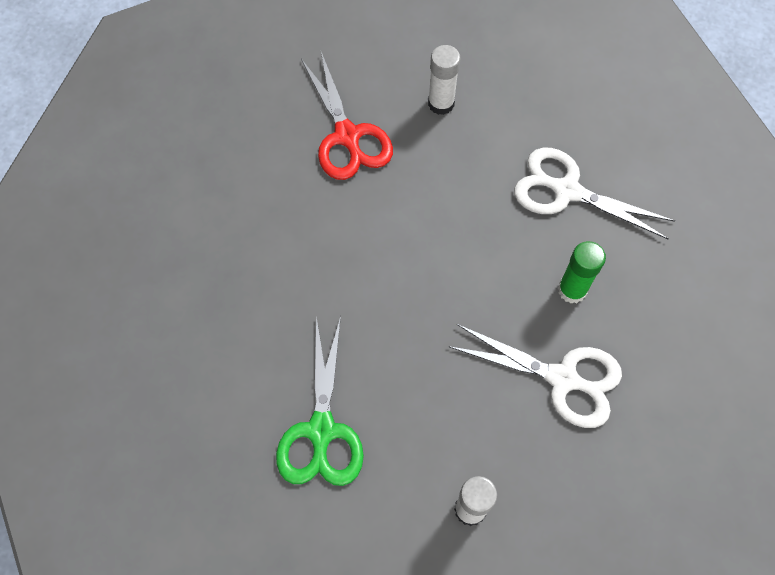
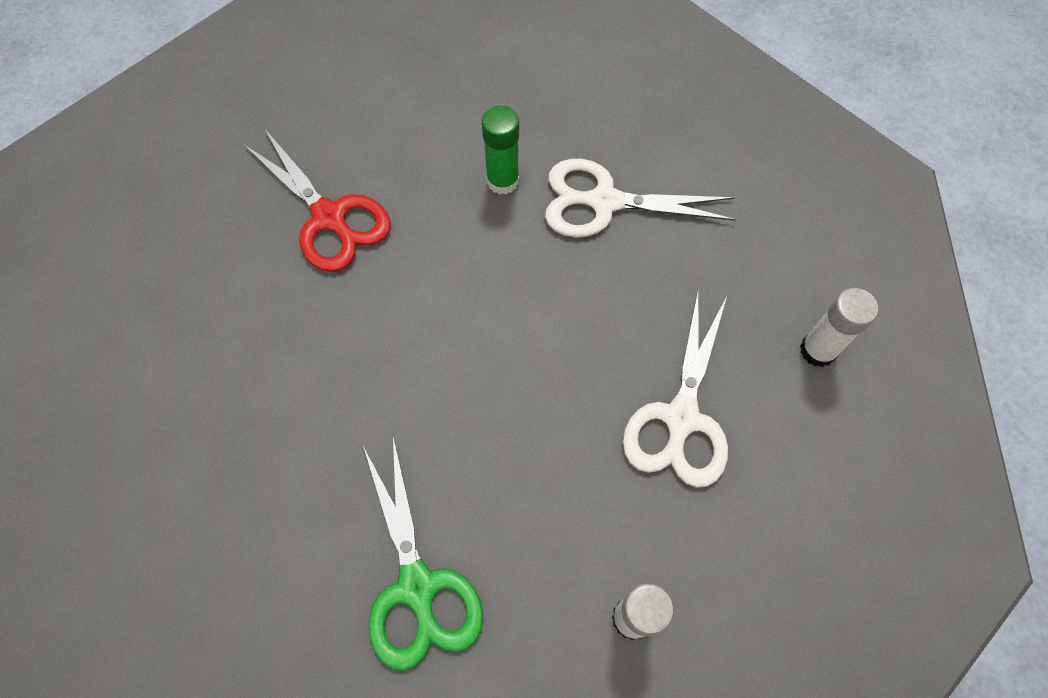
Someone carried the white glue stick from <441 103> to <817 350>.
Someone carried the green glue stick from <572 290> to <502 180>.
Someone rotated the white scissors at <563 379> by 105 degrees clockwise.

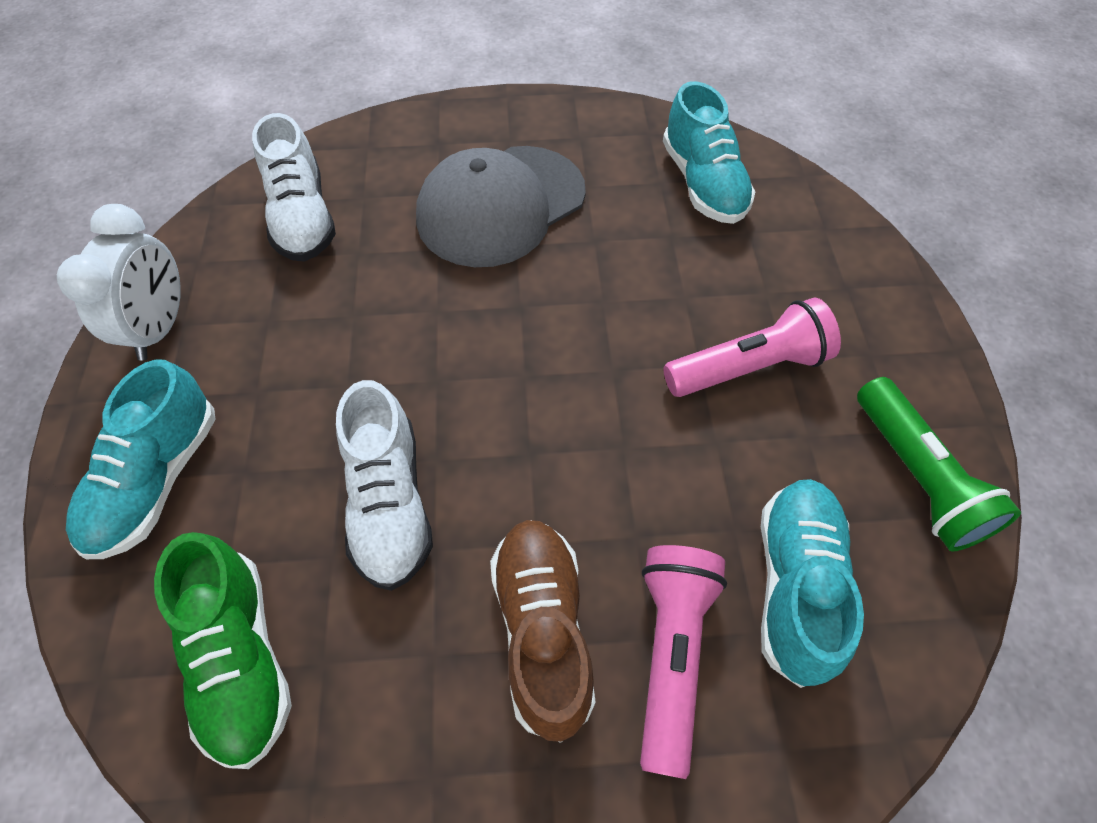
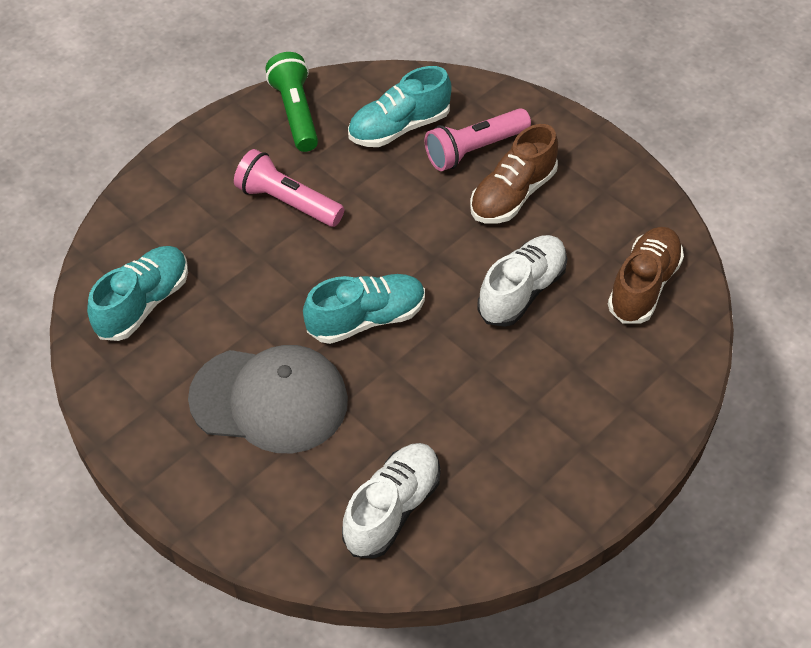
Someone took away the white clock at <160 328>.
Someone carried the turquoise shoe from <157 480> to <366 319>.
Someone repainted the green shoe at <241 658>, which became the brown shoe at <643 286>.
Someone rotated the green flashlight at <916 477> by 45 degrees counterclockwise.

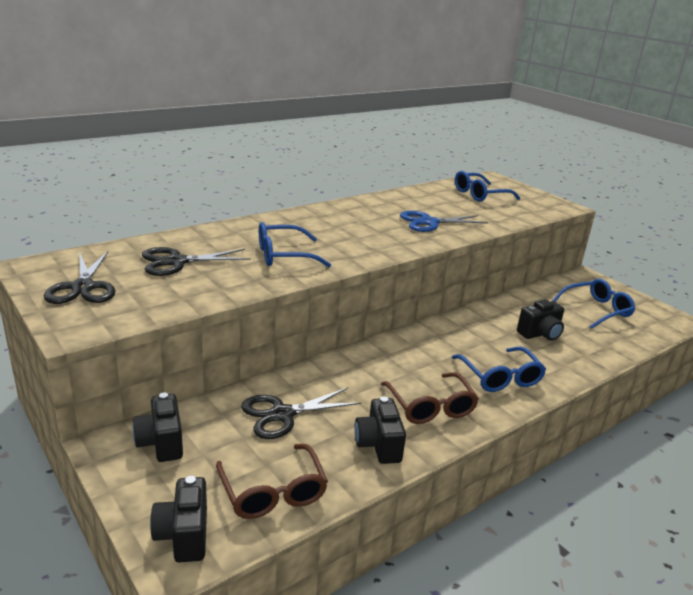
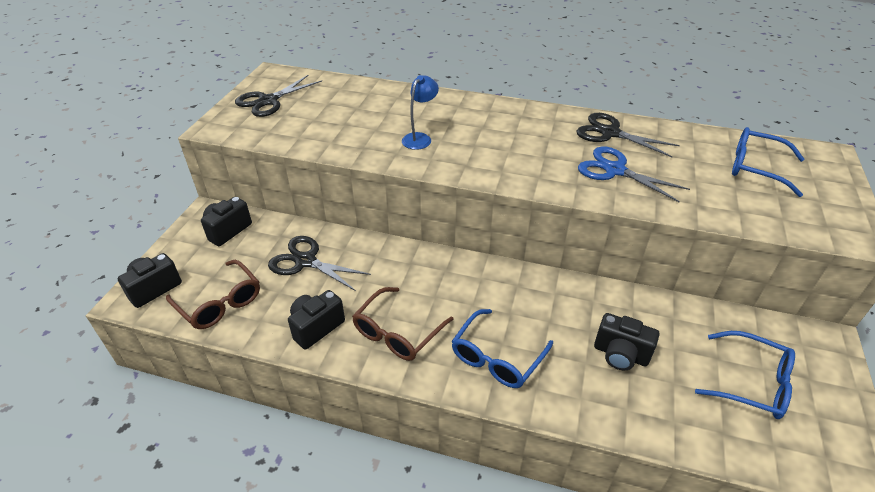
Someone carried the black scissors from <177 262> to <610 133>.
Someone swapped the blue glasses at <283 255> for the blue lamp at <420 138>.
Someone rotated the brown glasses at <273 492> by 75 degrees counterclockwise.

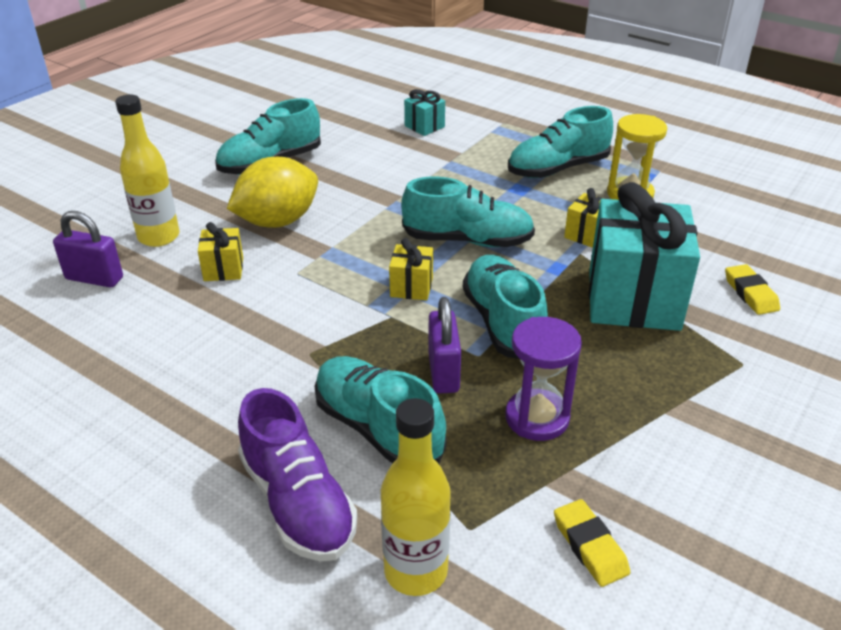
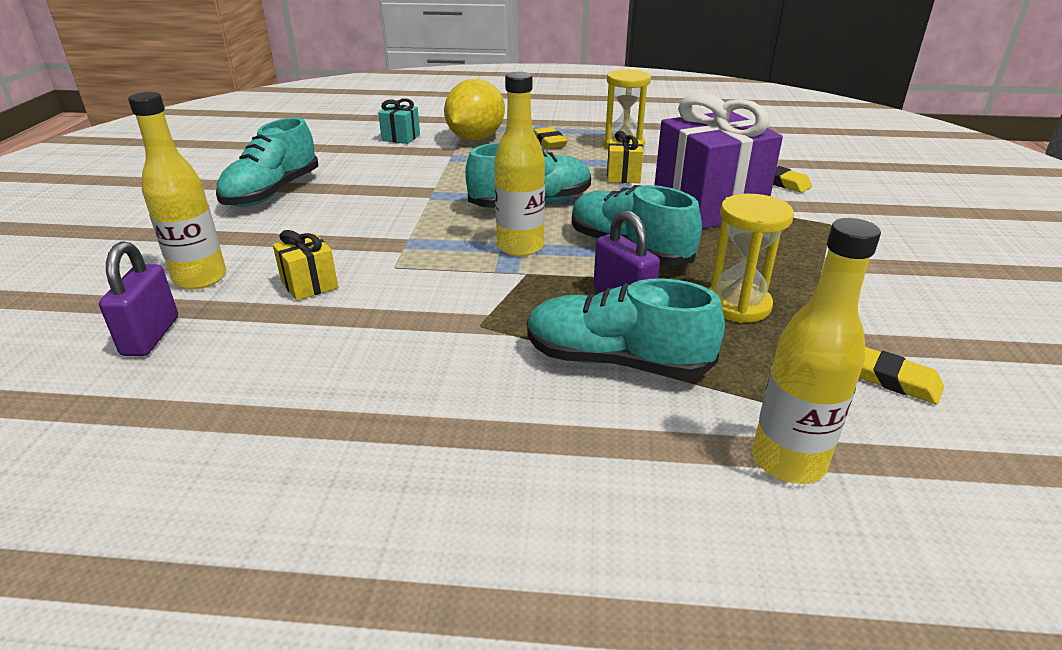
Someone took away the purple shoe at <298 502>.
Someone carried the yellow lemon from <277 221> to <475 138>.
Someone swapped the yellow gift at <411 287> for the yellow bottle at <520 247>.
Someone swapped the turquoise shoe at <557 169> for the yellow eraser at <549 142>.
Someone repainted the purple hourglass at <537 418>, which became the yellow hourglass at <738 305>.
Someone repainted the turquoise gift at <633 299>, which became the purple gift at <708 206>.
Someone rotated the purple padlock at <94 278> by 75 degrees counterclockwise.

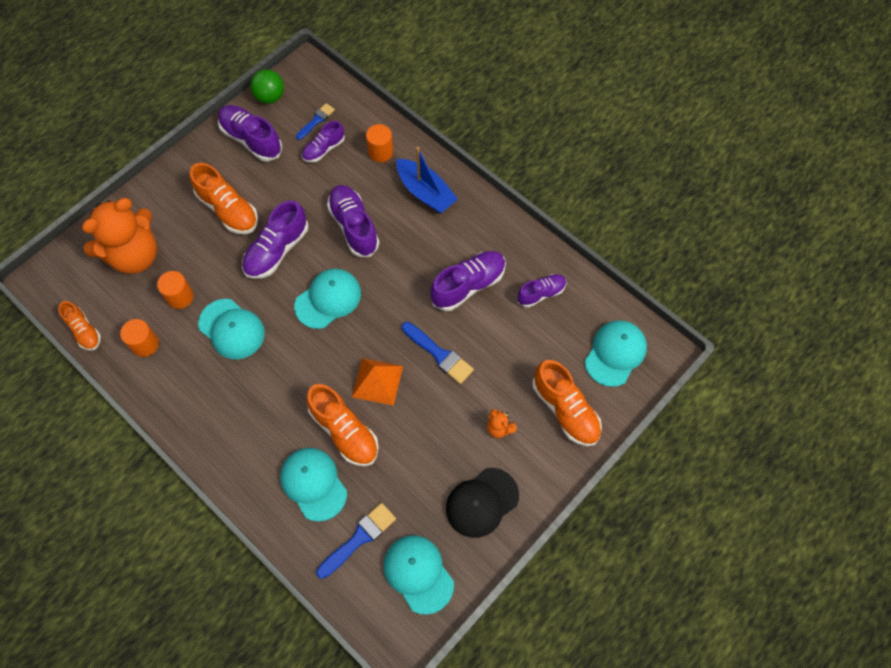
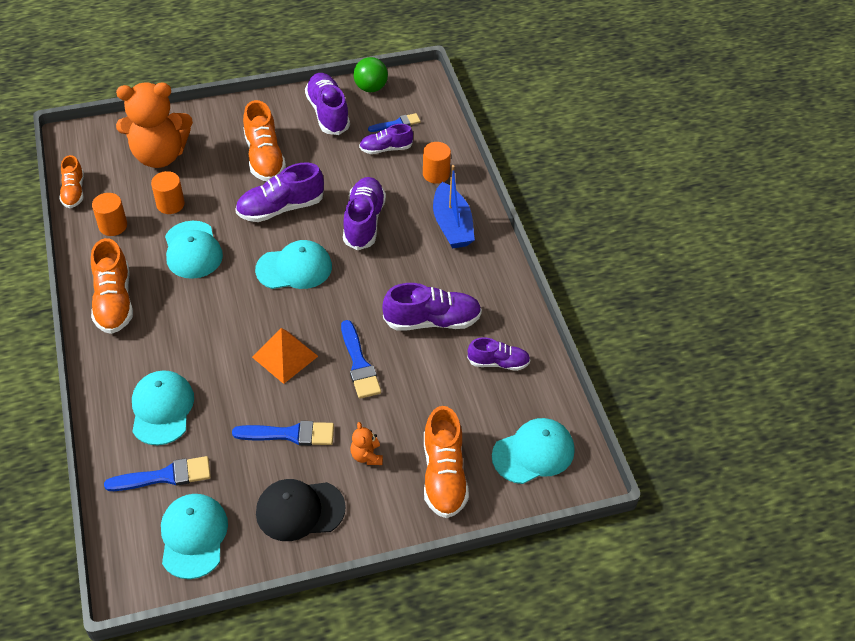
Someone put down the blue brush at <290 434>.
Someone carried the orange shoe from <344 431> to <114 301>.

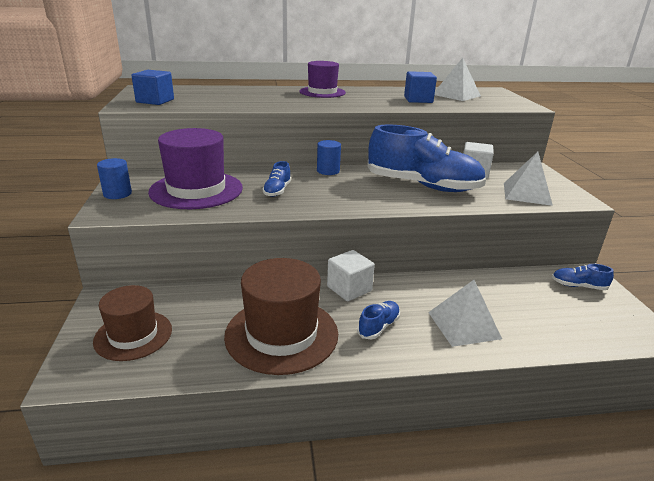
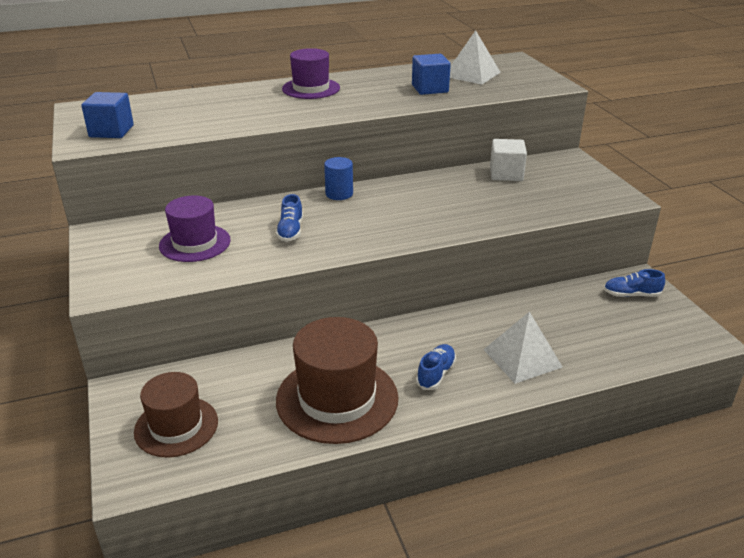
Someone took away the blue cylinder at <117 194>.
Someone took away the white cube at <349 289>.
Someone took away the blue shoe at <423 186>.
Someone took away the white pyramid at <527 193>.
Someone scaled the purple hat at <196 190> by 0.64.

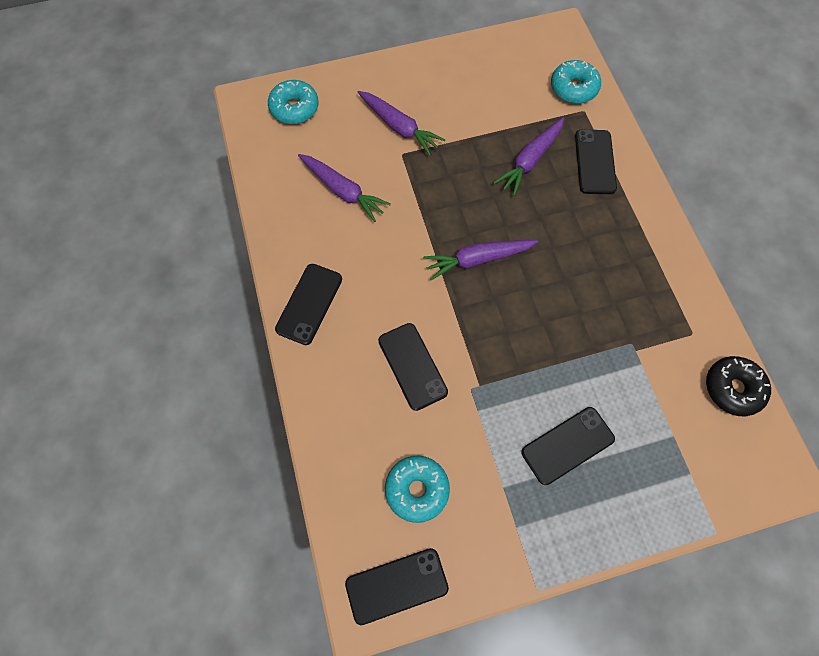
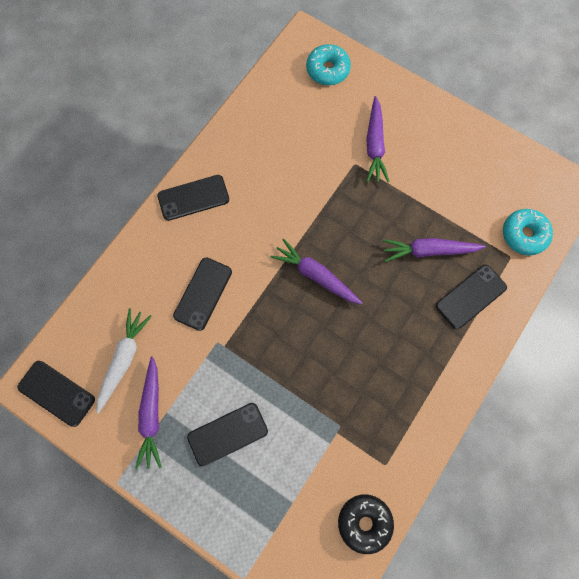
Someone carried the purple carrot from <343 191> to <151 415>.
Someone swapped the turquoise donut at <417 489> for the white carrot at <124 359>.
Someone rotated the black phone at <567 445> by 45 degrees counterclockwise.

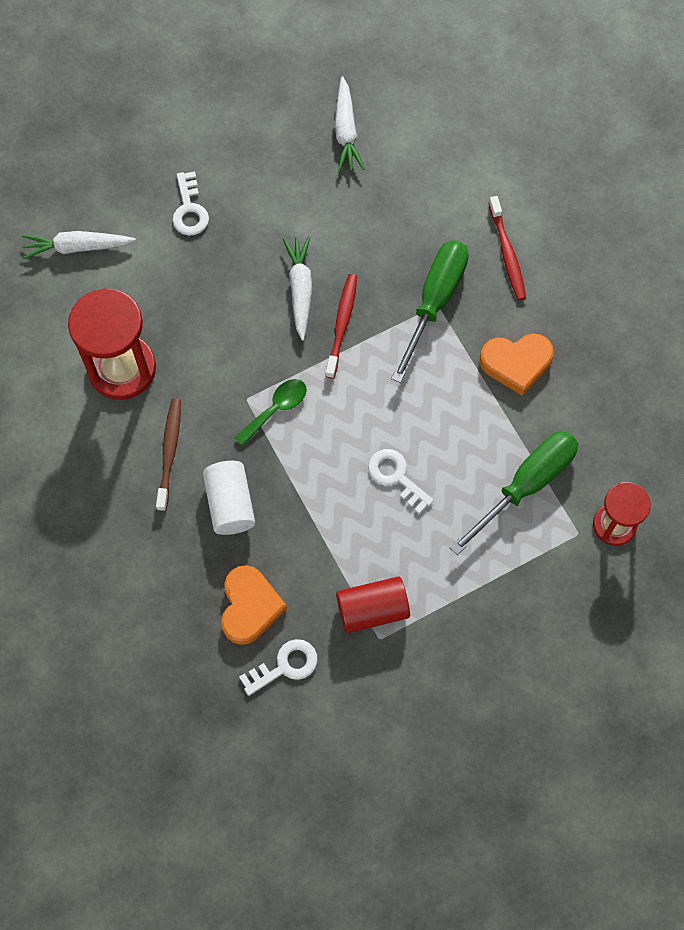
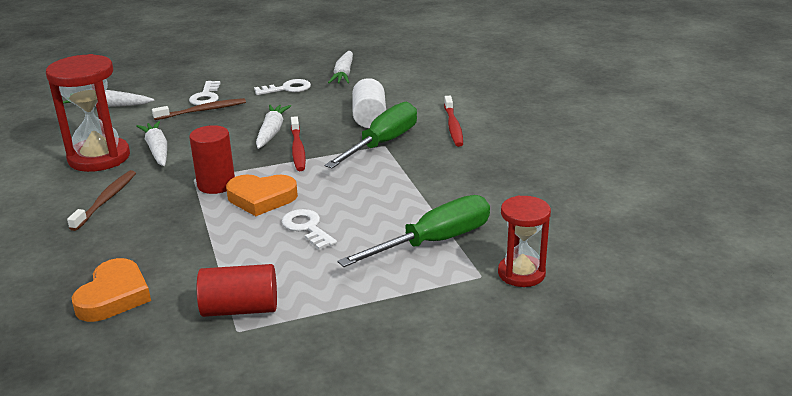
Someone put down the white carrot at <157 150>.
Someone put down the brown toothbrush at <202 111>.
Someone carried the white cylinder from <230 504> to <369 117>.
Someone carried the white key from <285 666> to <287 89>.
Someone carried the orange heart from <516 363> to <261 198>.
Someone swapped the green spoon at <276 409> for the red cylinder at <216 185>.
Someone rotated the red toothbrush at <342 325> by 150 degrees clockwise.

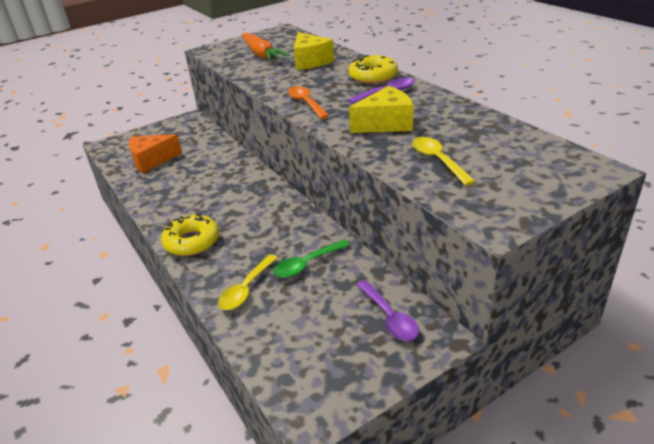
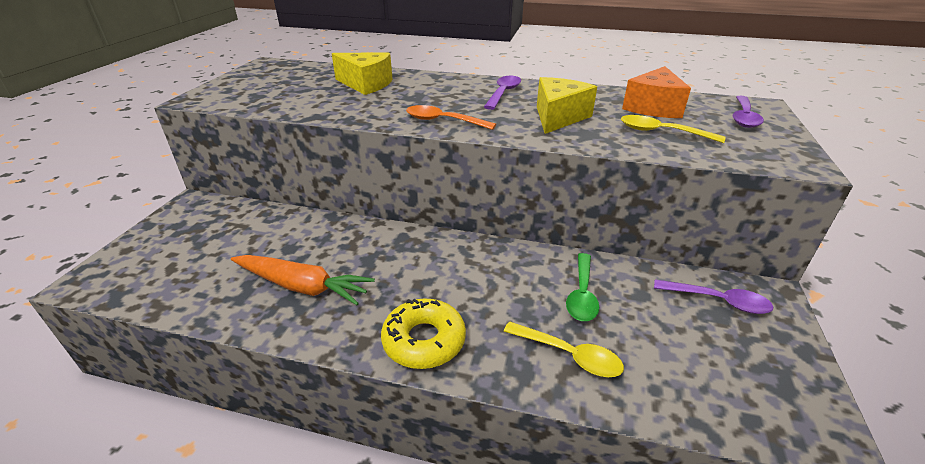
Someone took away the yellow donut at <373 76>.
Someone put down the purple spoon at <744 117>.
Someone carried the orange cheese from <152 160> to <653 107>.
Someone carried the orange carrot from <261 54> to <302 286>.
Someone rotated the yellow spoon at <246 289> by 45 degrees counterclockwise.

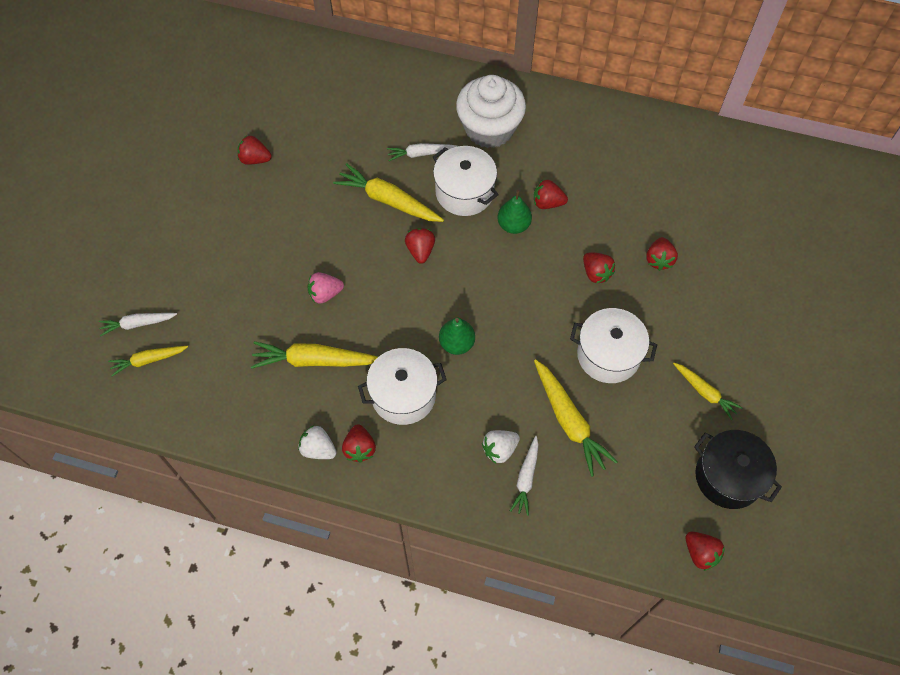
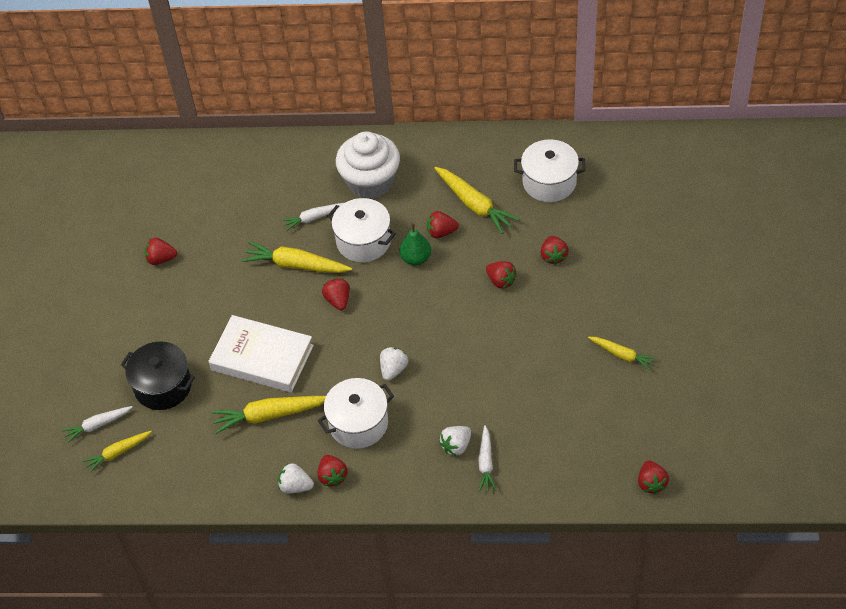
Someone carried the yellow carrot from <569 421> to <474 204>.
Someone carried the white pot from <608 355> to <549 182>.
Someone carried the black pot from <728 477> to <163 386>.
Someone swapped the pink strawberry at <325 294> for the white book at <262 357>.
Someone swapped the green pear at <456 343> for the white strawberry at <393 369>.
Someone rotated the red strawberry at <700 553> by 45 degrees clockwise.

